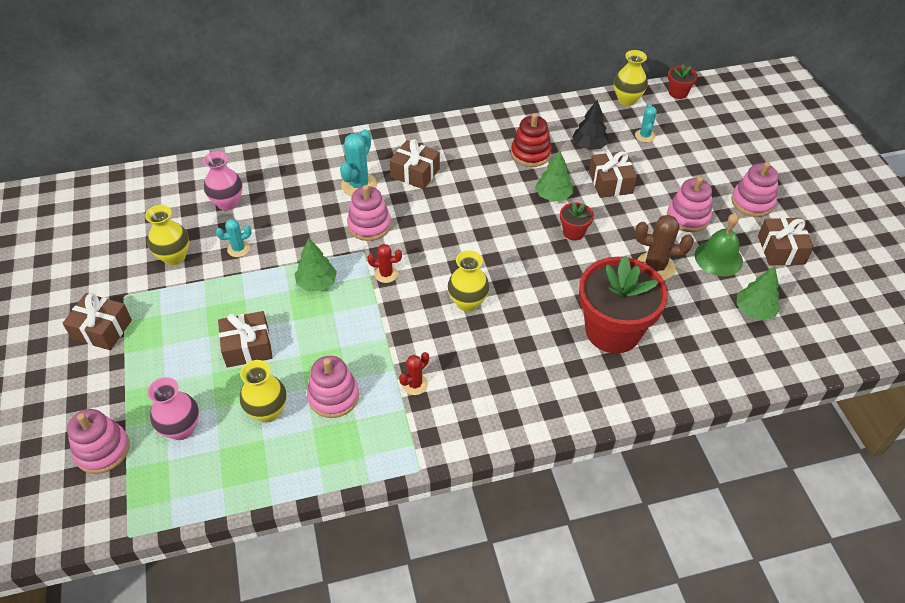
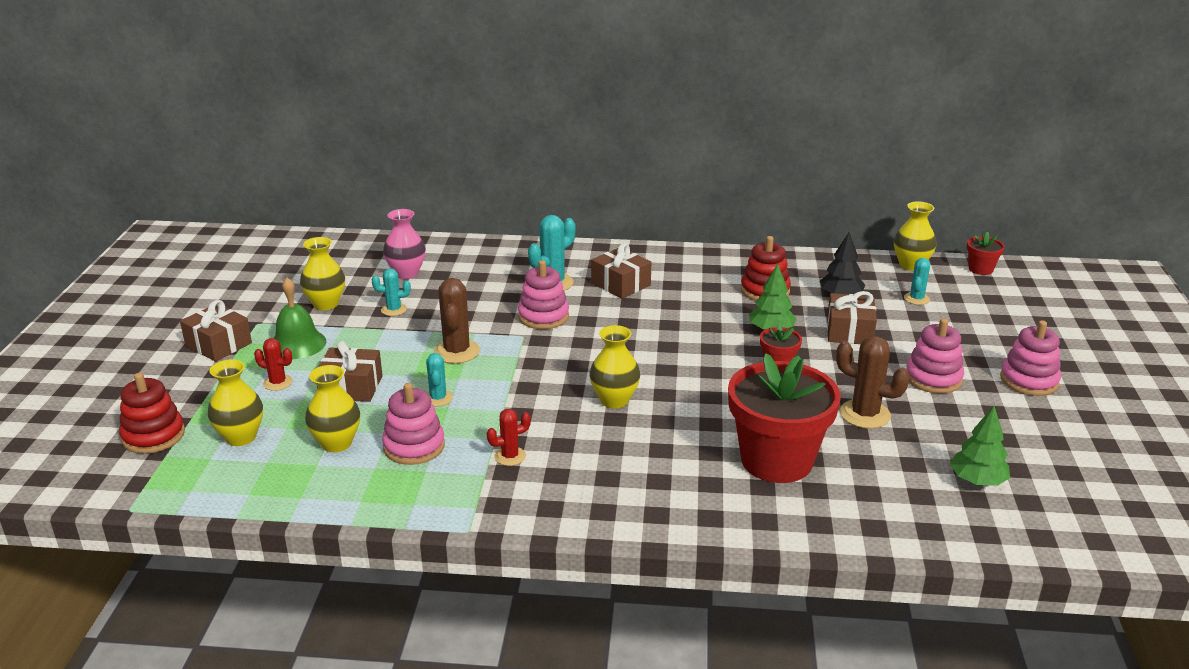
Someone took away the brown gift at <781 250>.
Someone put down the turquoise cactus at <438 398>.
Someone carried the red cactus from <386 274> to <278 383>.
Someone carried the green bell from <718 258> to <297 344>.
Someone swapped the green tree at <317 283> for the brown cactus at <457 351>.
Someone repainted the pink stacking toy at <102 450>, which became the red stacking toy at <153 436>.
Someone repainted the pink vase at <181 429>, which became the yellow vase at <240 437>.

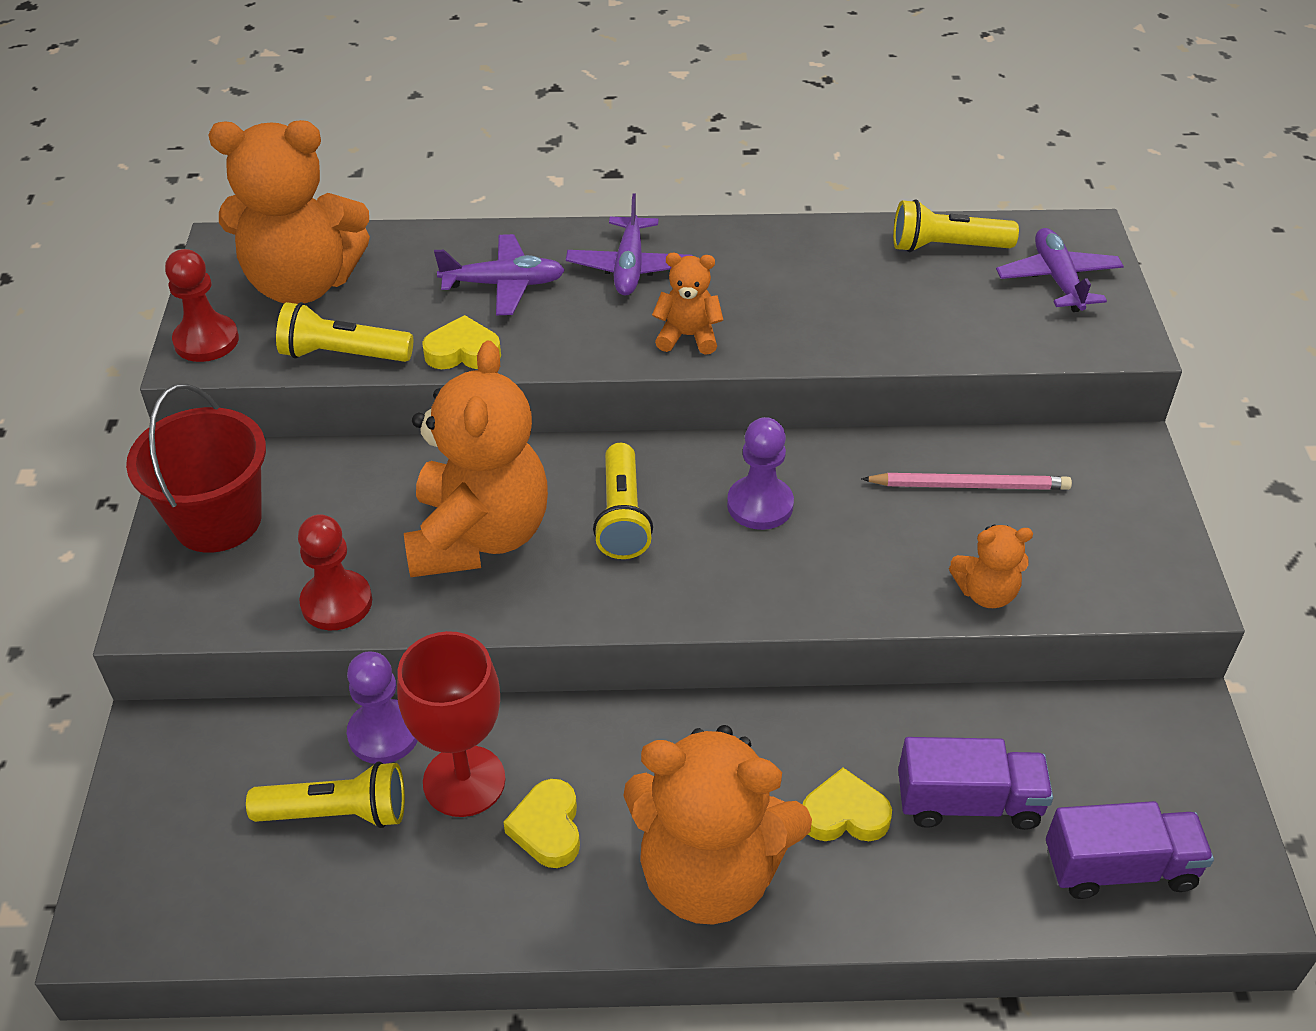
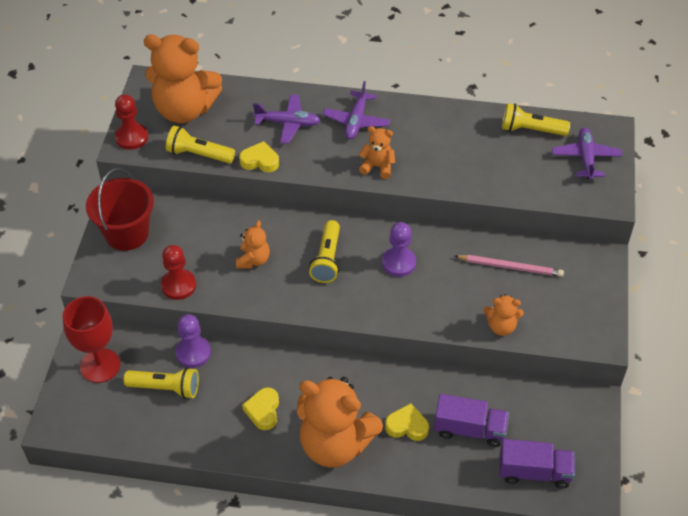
Someone carried the red goblet from <464 781> to <100 365>.
Someone scaled the orange teddy bear at <479 536> by 0.46.

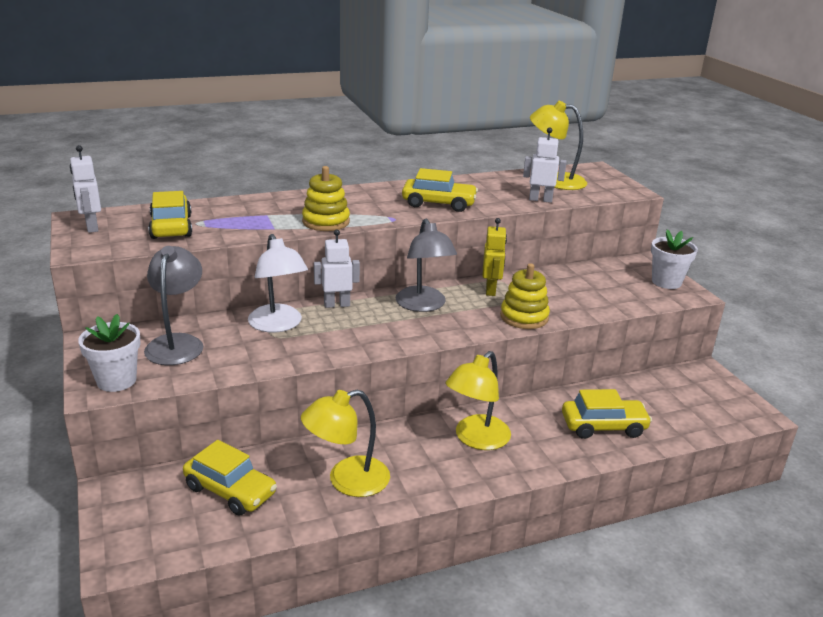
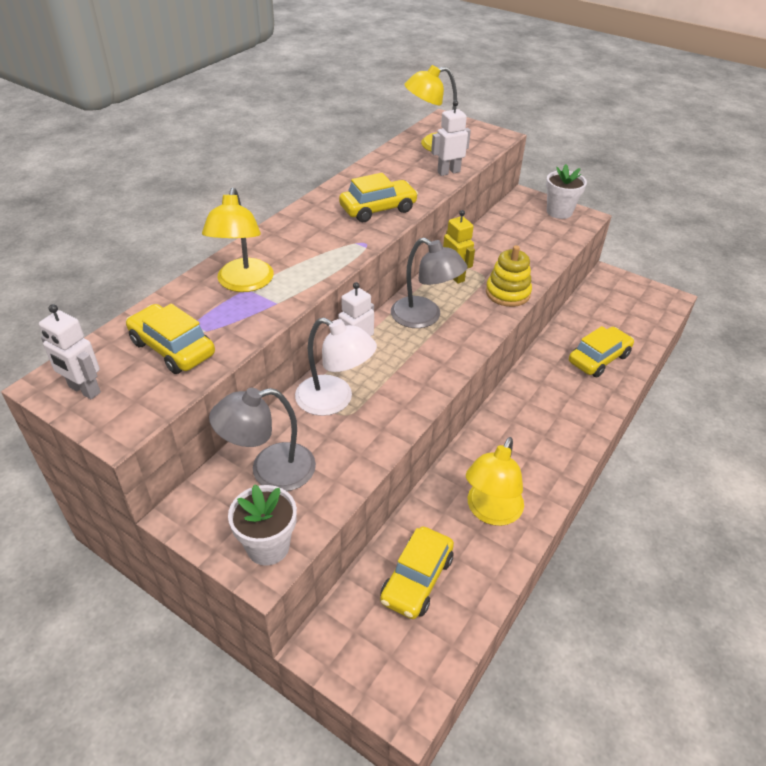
Someone took away the yellow stacking toy at <326 222>.
Someone carried the yellow lamp from <476 439> to <243 283>.
Someone rotated the grey lamp at <177 343> by 75 degrees counterclockwise.
Someone rotated the yellow car at <230 490> by 120 degrees clockwise.

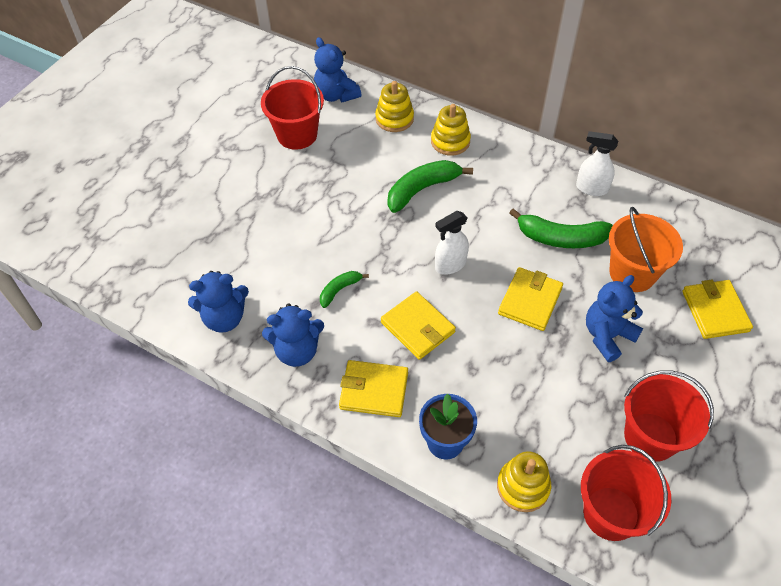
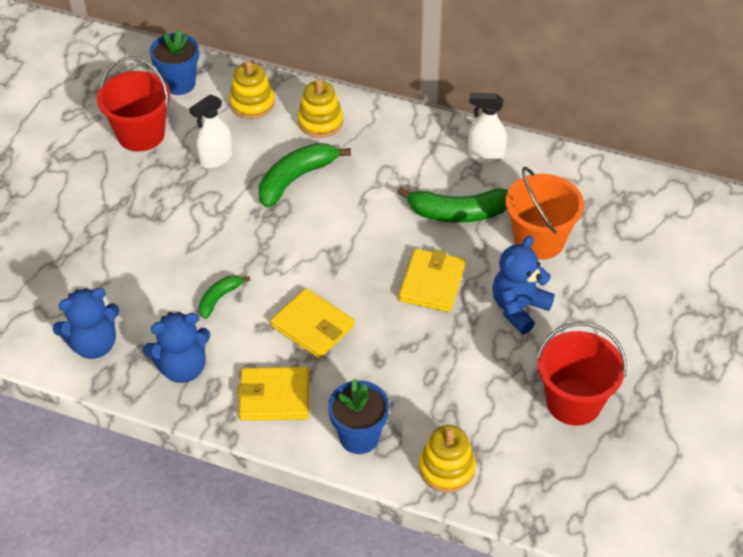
Someone took away the red bucket at <611 513>.
Someone took away the yellow wallet at <715 311>.
Someone carried the white spray bottle from <450 265> to <216 159>.
Someone swapped the blue teddy bear at <336 95> for the blue flower pot at <179 84>.

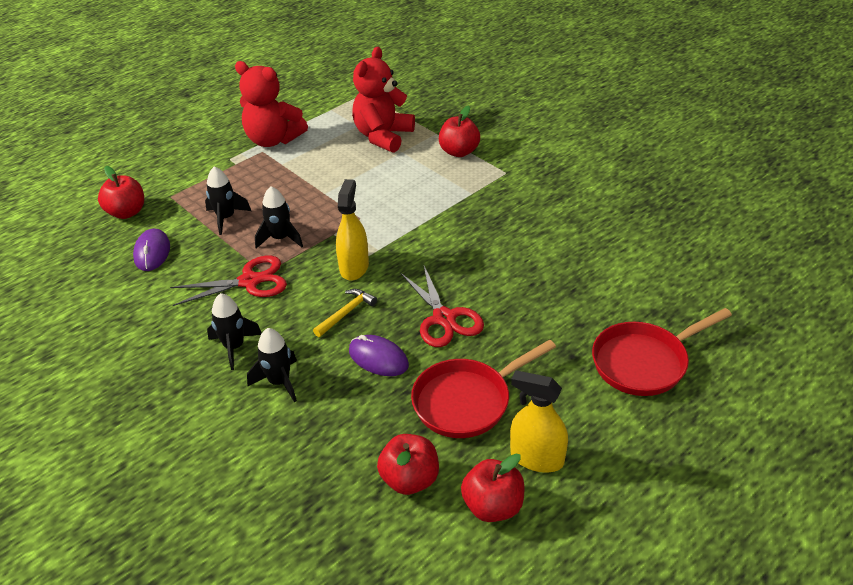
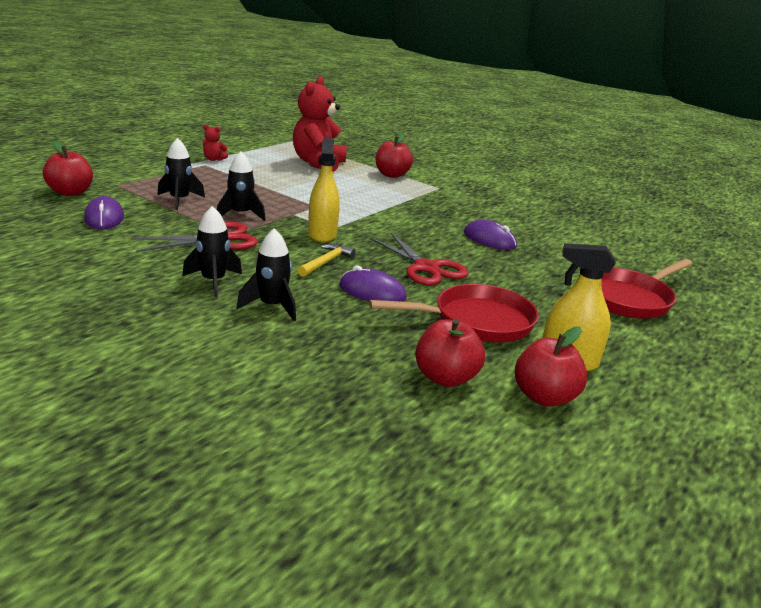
Someone put down the purple mouse at <489 239>.
Someone rotated the red pan at <467 401> by 150 degrees counterclockwise.
Someone scaled the red teddy bear at <273 140> by 0.42.

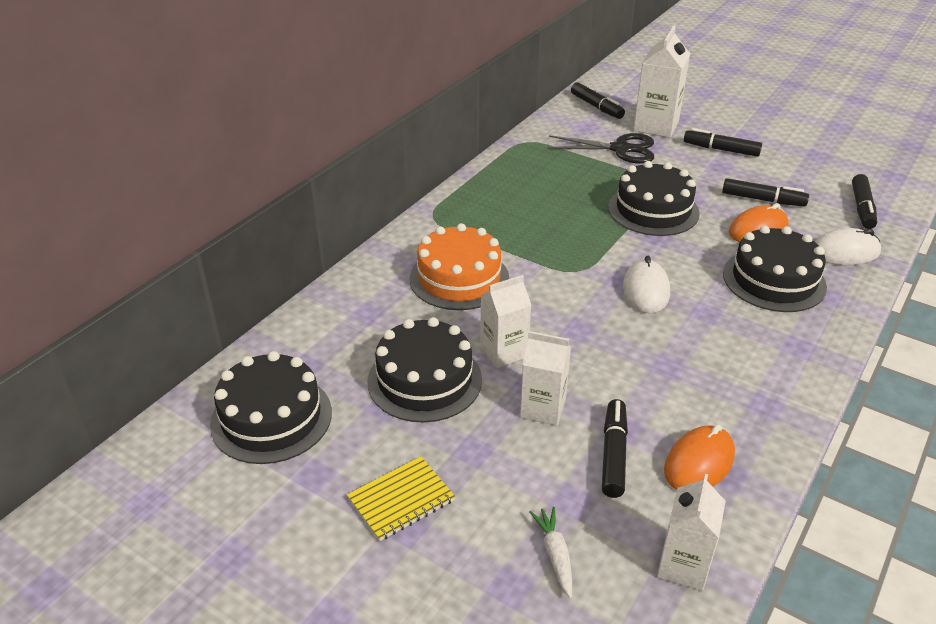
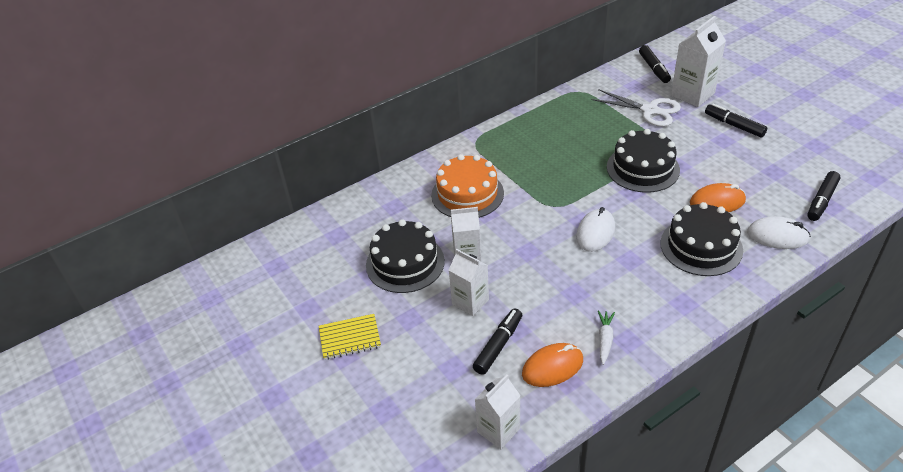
Someone took away the black cake at <271 418>.
Someone took away the black marker at <763 200>.
Someone carried the white carrot from <555 555> to <605 340>.
Someone repainted the black scissors at <620 149>, which became the white scissors at <649 110>.

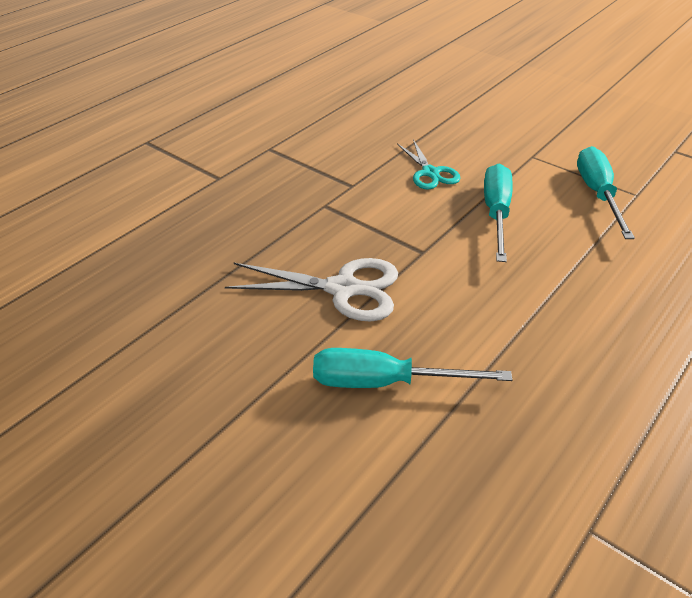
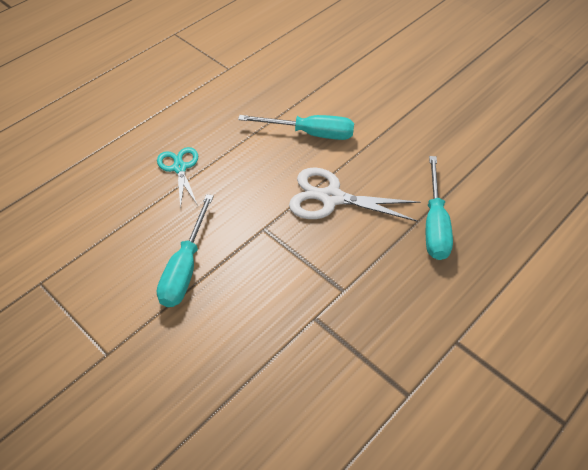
Someone carried the turquoise scissors from <430 173> to <179 168>.
Someone carried the turquoise screwdriver from <598 194> to <434 224>.

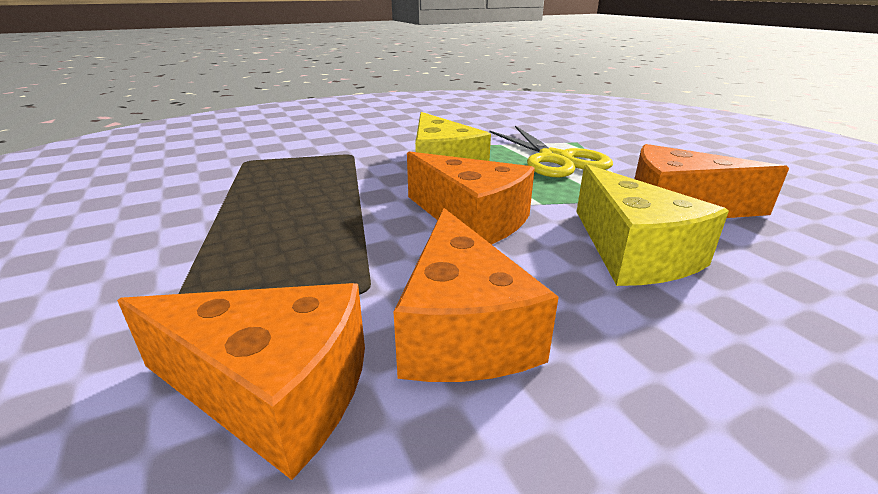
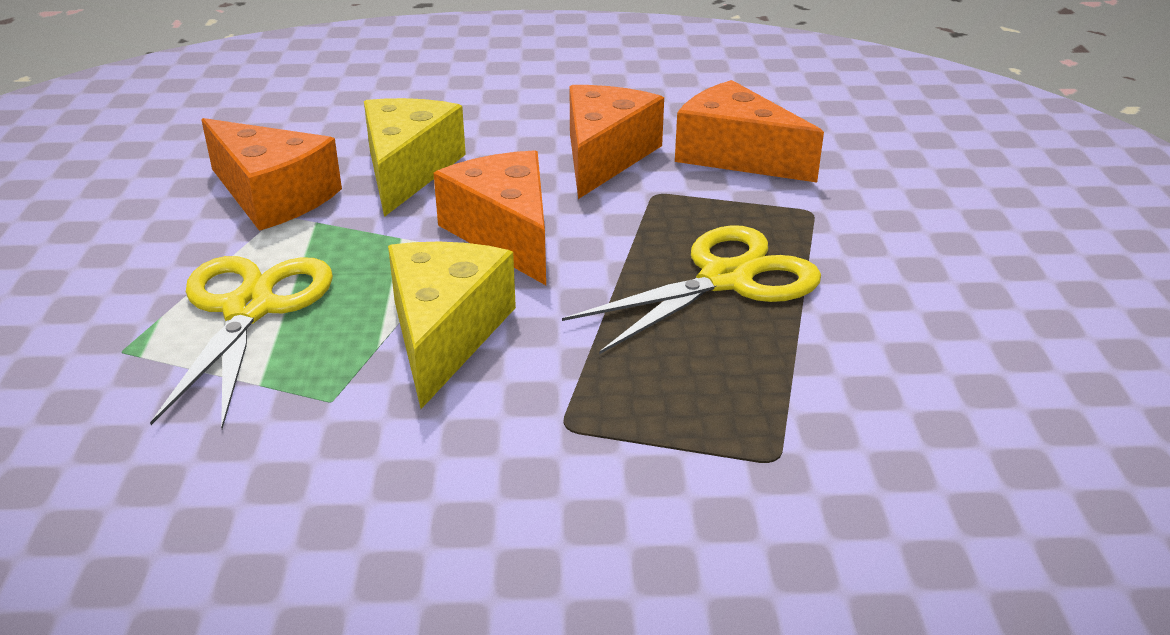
Someone put down the yellow scissors at <726 279>.

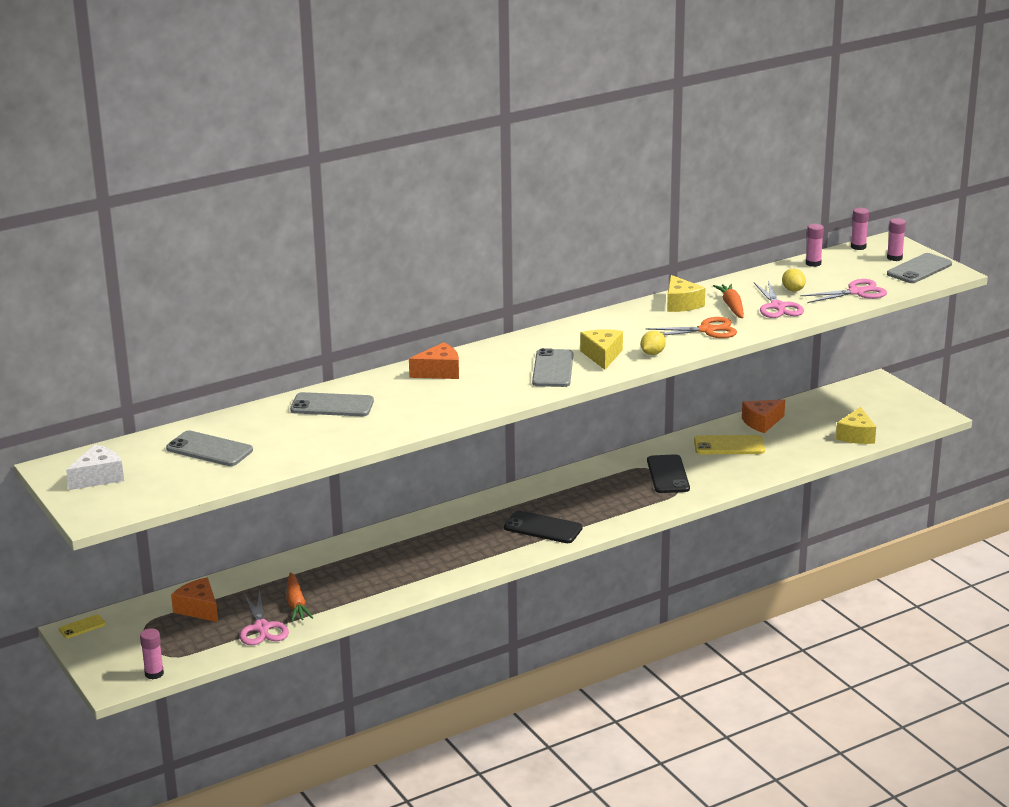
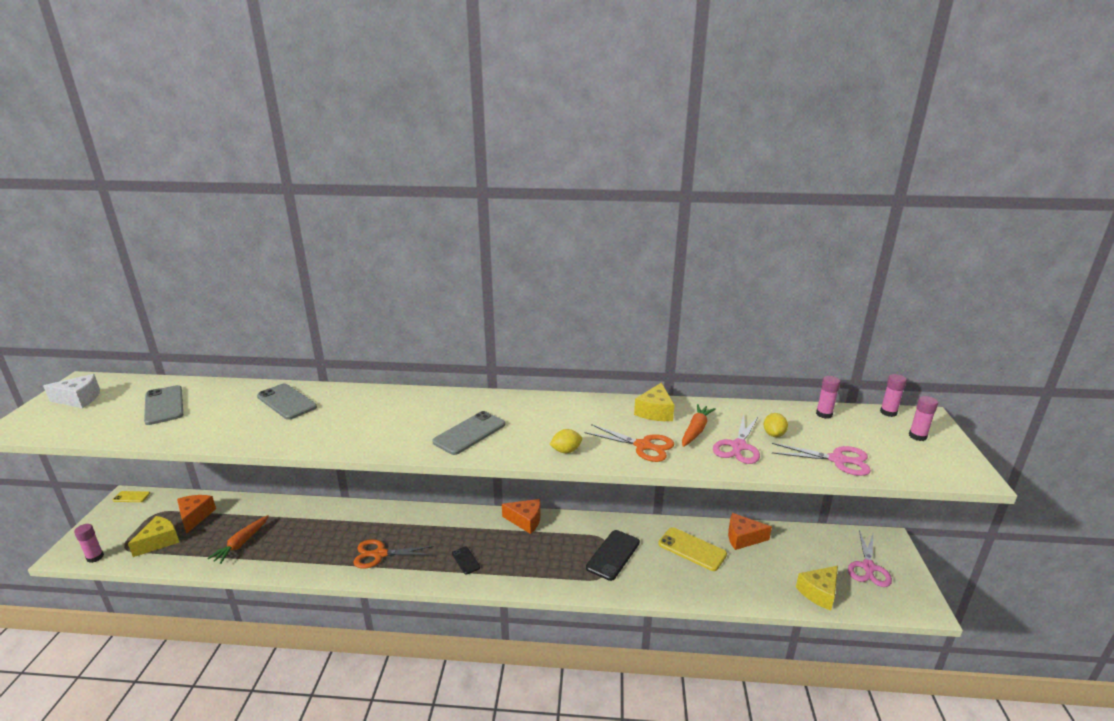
Someone took away the grey phone at <919 269>.
Someone put down the orange scissors at <379 554>.
Someone carried the pink scissors from <262 628> to <868 568>.
Someone carried the orange cheese from <439 372> to <525 520>.
Someone carried the yellow cheese from <602 356> to <159 541>.
Someone scaled the black phone at <543 528> by 0.54.

